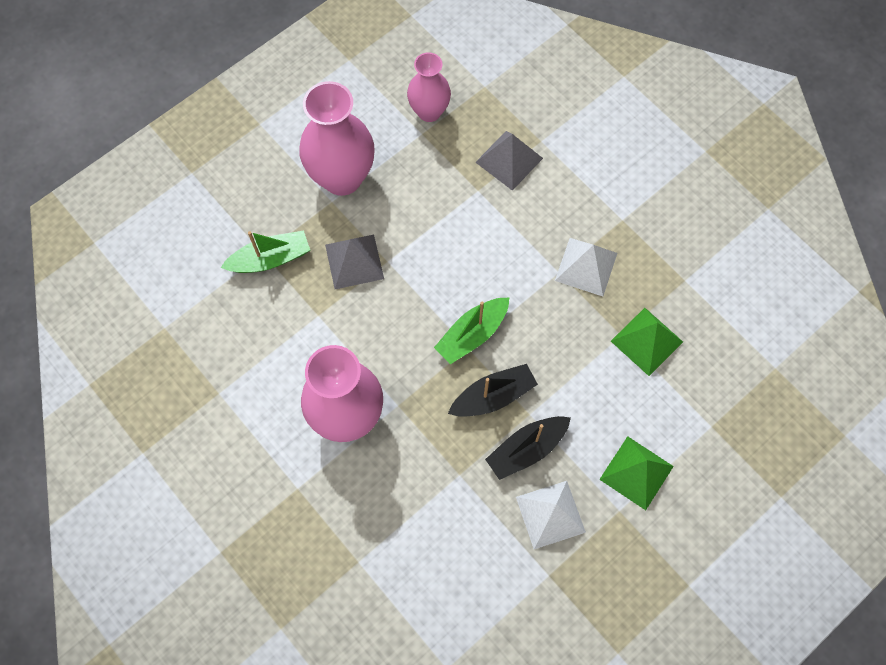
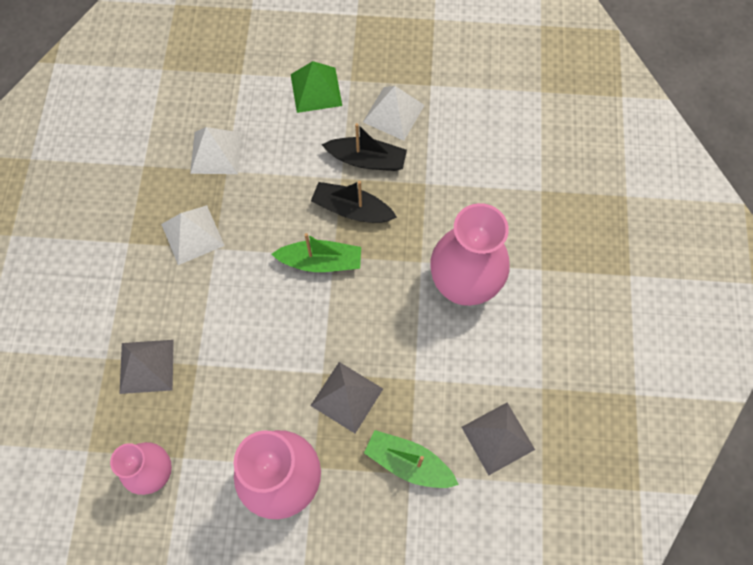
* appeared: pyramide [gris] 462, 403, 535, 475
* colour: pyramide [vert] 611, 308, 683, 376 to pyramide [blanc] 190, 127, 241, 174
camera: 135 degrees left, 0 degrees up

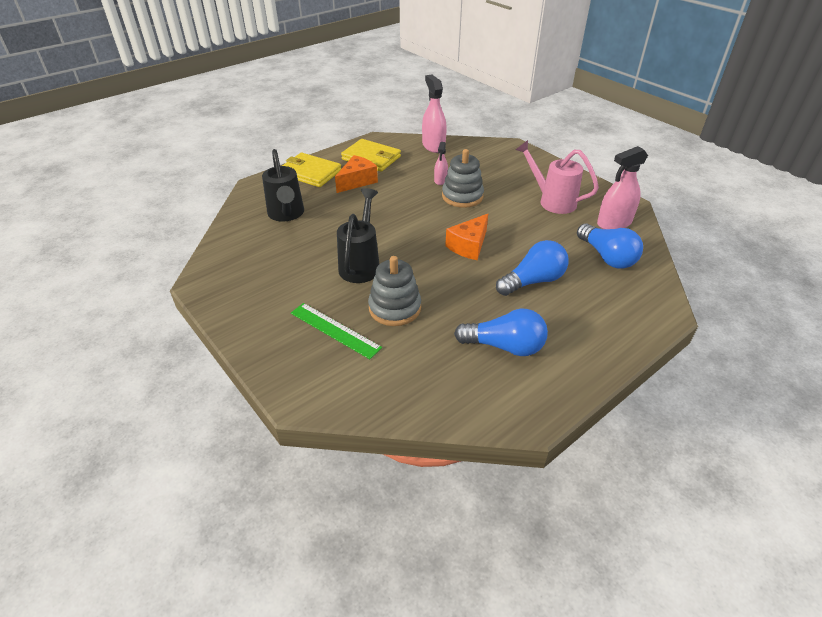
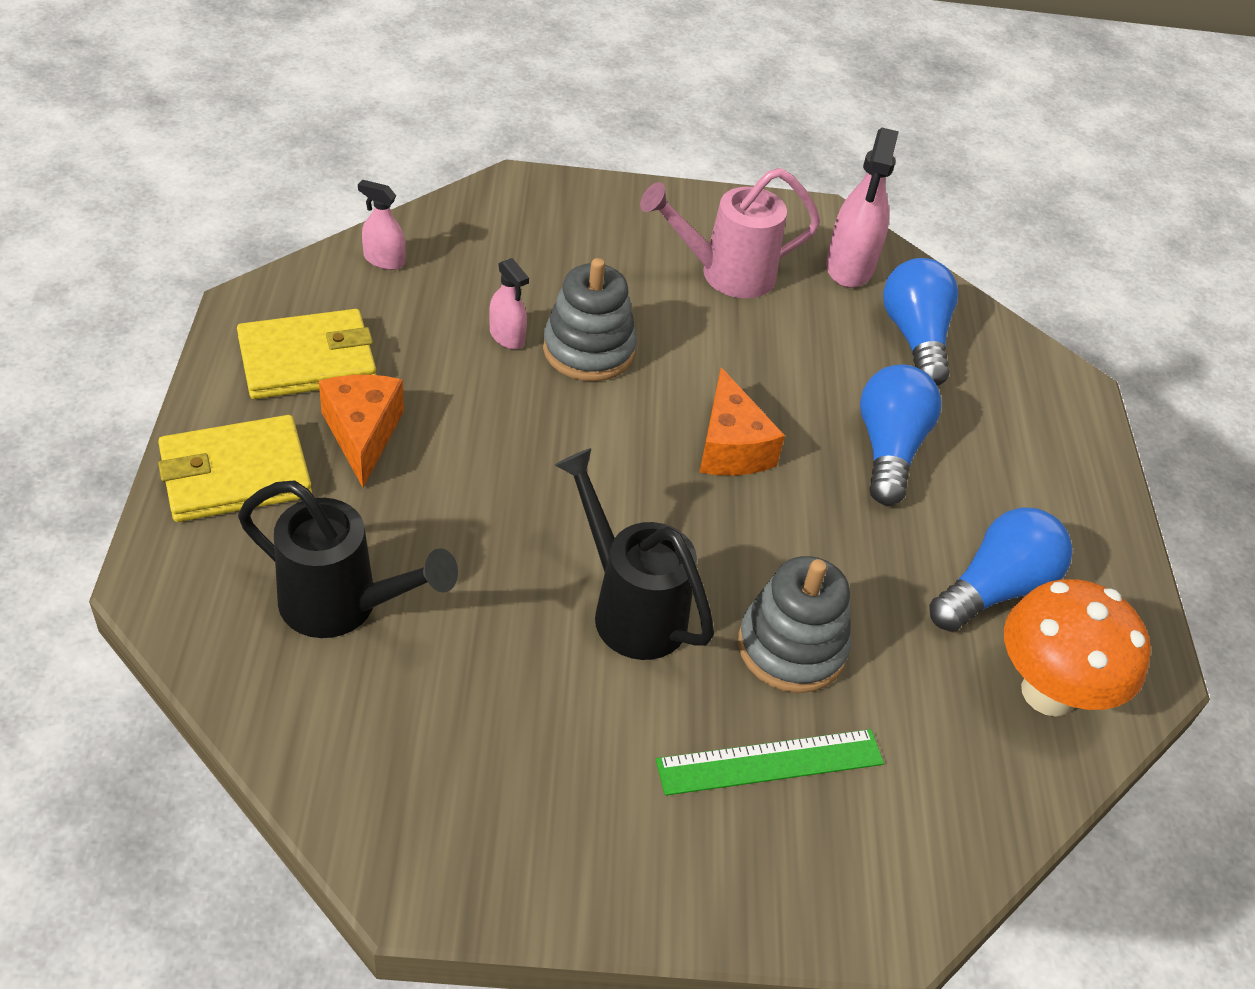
* appeared: champignon [orange] 1004, 579, 1151, 717
* spun: ampoule [bleu] 577, 223, 643, 269 = 883, 258, 958, 386 105 degrees counterclockwise
* size: vaporisateur [rose] 422, 75, 447, 153 = 358, 180, 406, 270 x0.55
camera: 55 degrees left, 5 degrees up

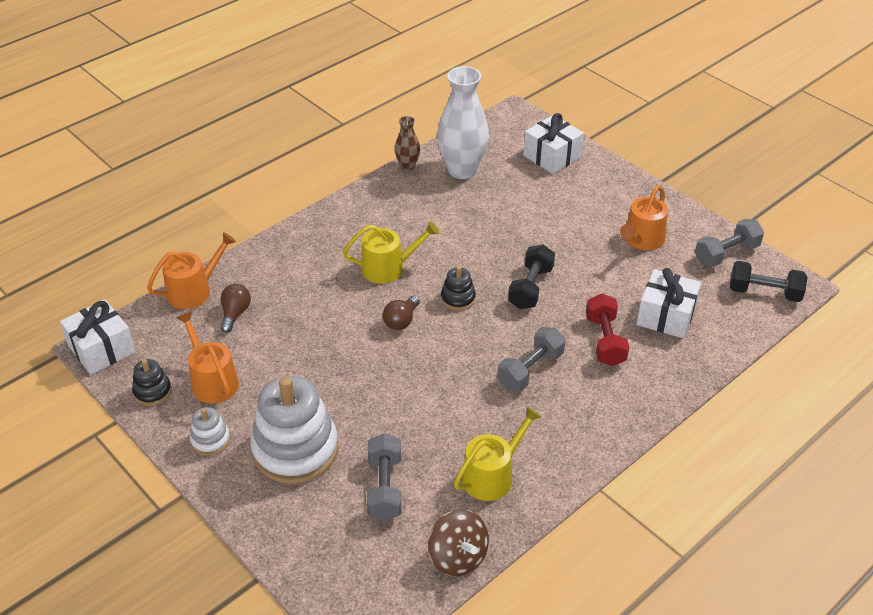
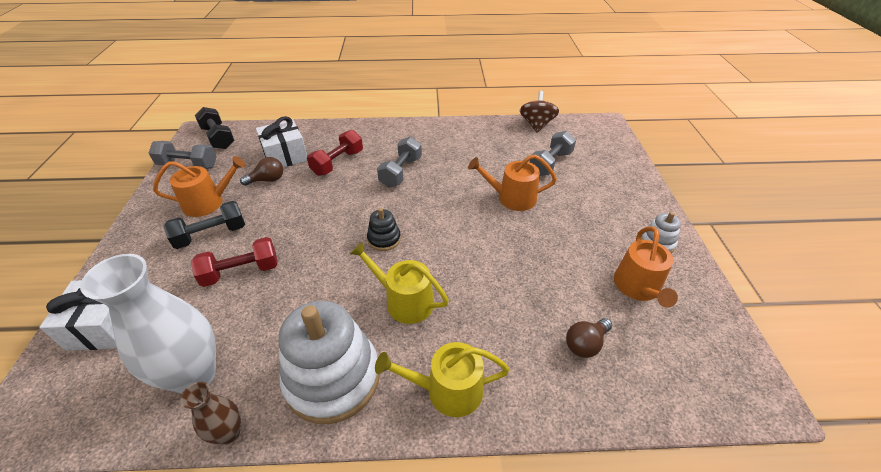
* missing: cadeau [blanc] 60, 299, 136, 375
* missing: jouet à empiler [noir] 132, 359, 172, 406
* appeared: haltère [rouge] 191, 237, 278, 287
* relocated: arrosoir [orange] 147, 232, 236, 309 to 468, 154, 557, 211
* relocated: jouet à empiler [blanc] 250, 376, 339, 484 to 279, 301, 380, 424
* relocated: ampoule [marron] 383, 296, 420, 330 to 240, 157, 283, 186
* relocated: arrosoir [jaune] 454, 406, 542, 501 to 375, 342, 509, 417
* relocated: haltère [noir] 508, 244, 555, 309 to 163, 201, 245, 249
* spun: haltère [gris] 497, 327, 565, 391 = 377, 137, 422, 187 60 degrees counterclockwise
camera: 140 degrees left, 0 degrees up

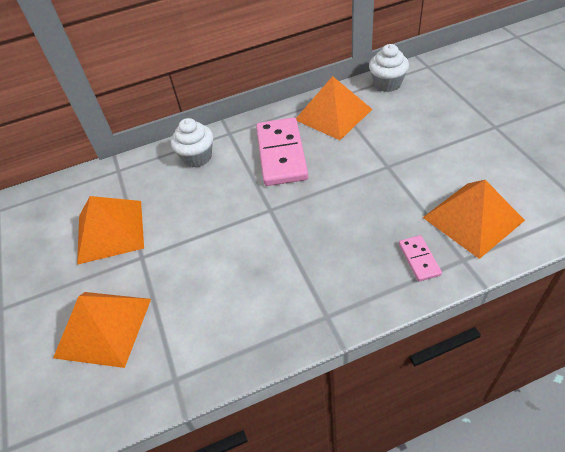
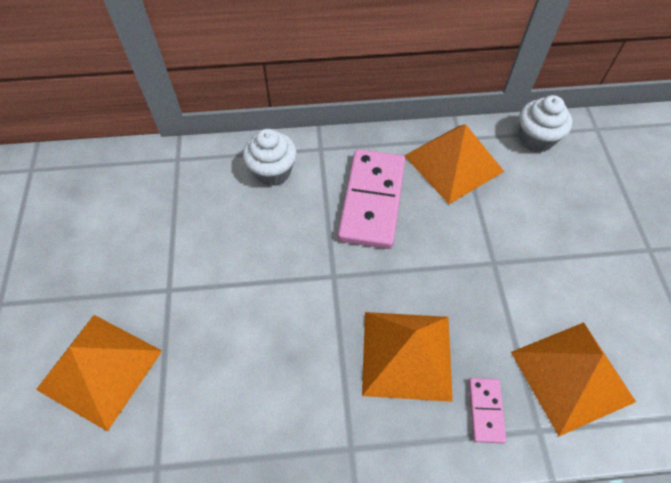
* relocated: pyramide [orange] 77, 196, 144, 265 to 362, 312, 453, 402
camera: 10 degrees right, 10 degrees up

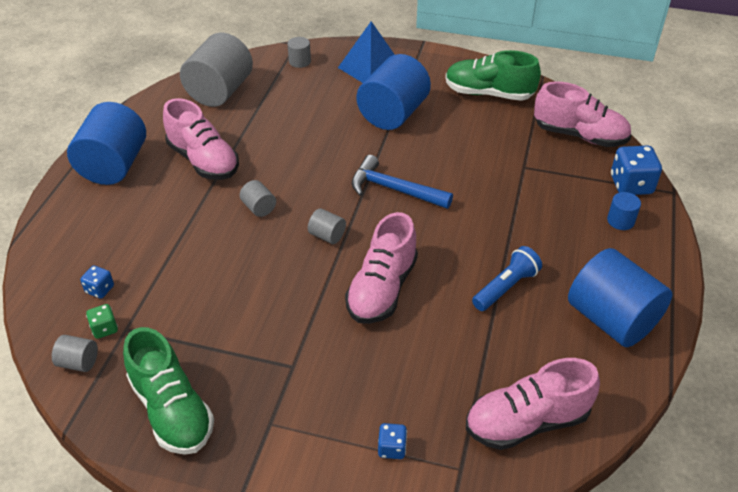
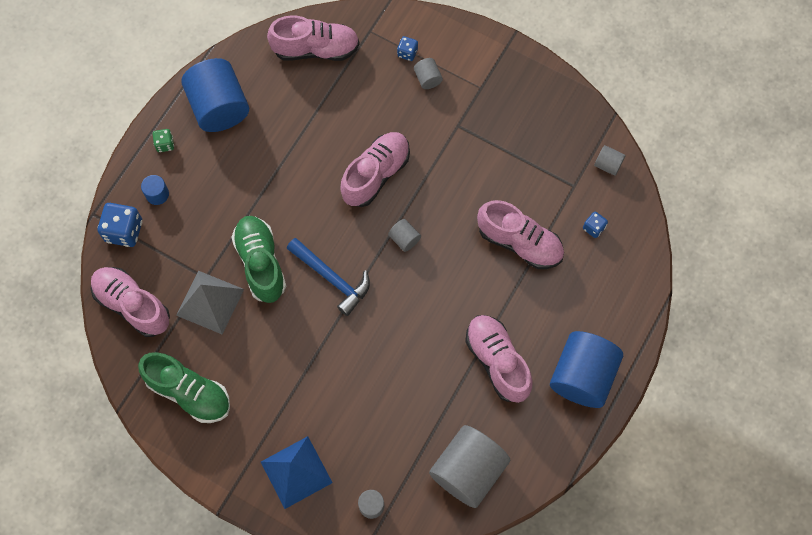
* missing: cylindre [bleu] 356, 54, 431, 130
* missing: lampe de poche [bleu] 472, 246, 542, 311
* appeared: pyramide [gris] 176, 271, 244, 334
* appeared: chaussure [rose] 477, 200, 564, 269
* relocated: dé [vert] 86, 304, 118, 339 to 153, 129, 174, 152
* relocated: chaussure [vert] 123, 327, 214, 455 to 231, 216, 286, 303
* relocated: cylindre [gris] 240, 180, 276, 217 to 414, 58, 443, 89
camera: 165 degrees left, 25 degrees up

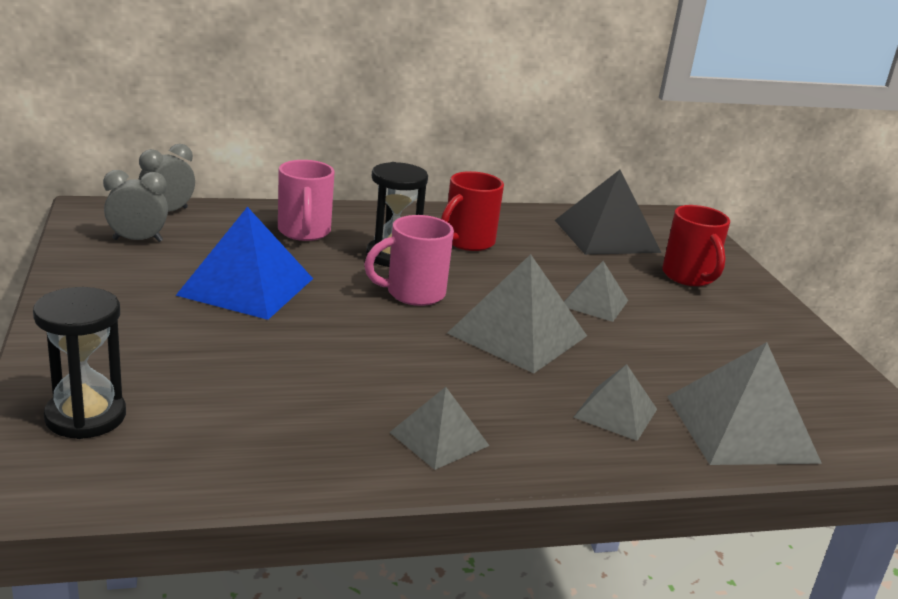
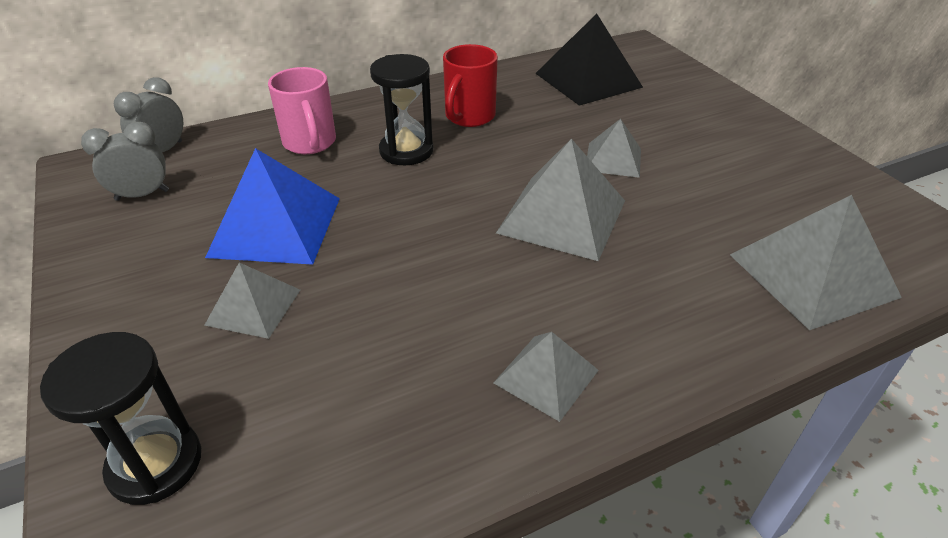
* missing: tasse [rose] 364, 215, 454, 306
* missing: tasse [rouge] 662, 205, 730, 286
* relocated: pyramide [gris] 573, 364, 657, 441 to 204, 262, 300, 339
camera: 10 degrees left, 15 degrees up

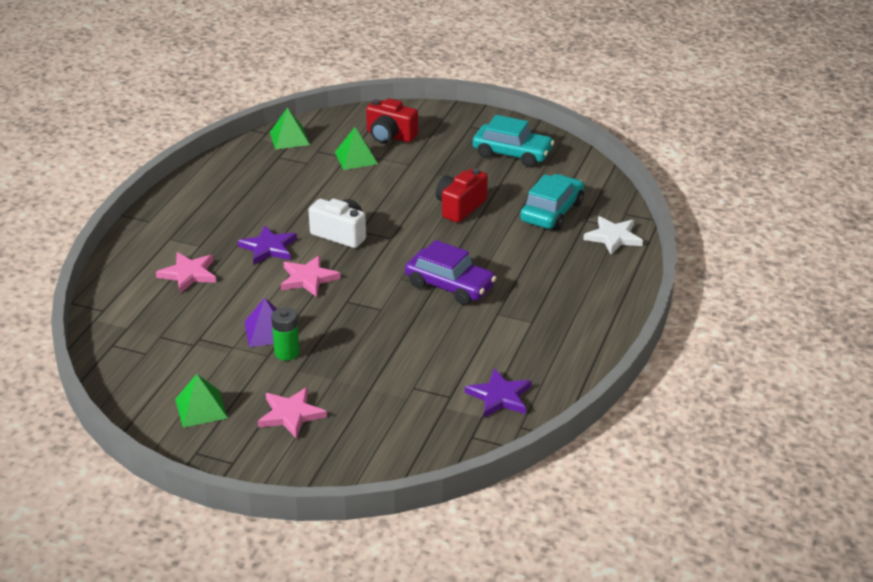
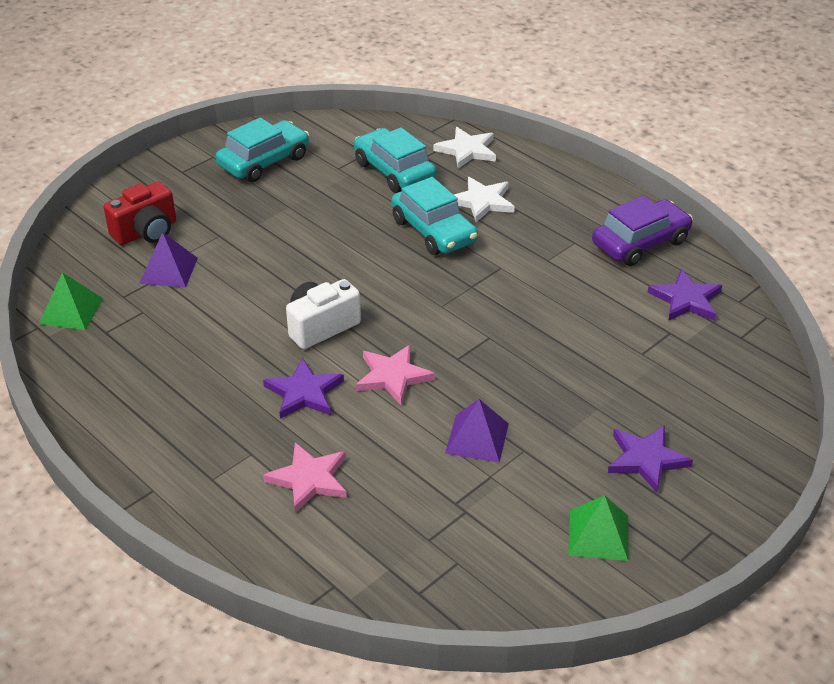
* missing: pile [vert] 271, 307, 300, 361
* missing: appareil photo [rouge] 436, 168, 488, 223
* appeared: voiture [turquoise] 392, 177, 478, 255
* appeared: étoile [blanc] 454, 177, 515, 222
* relocated: voiture [violet] 405, 240, 496, 305 to 592, 196, 693, 266
* colour: étoile [rose] 258, 387, 327, 439 to étoile [violet] 608, 425, 693, 493
* colour: pyramide [vert] 335, 127, 378, 170 to pyramide [violet] 139, 232, 198, 287
camera: 65 degrees left, 5 degrees up

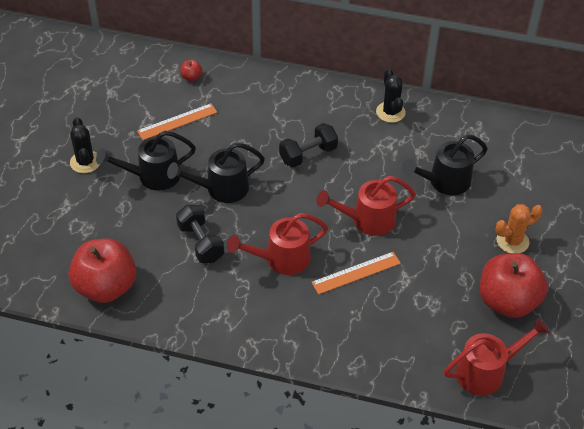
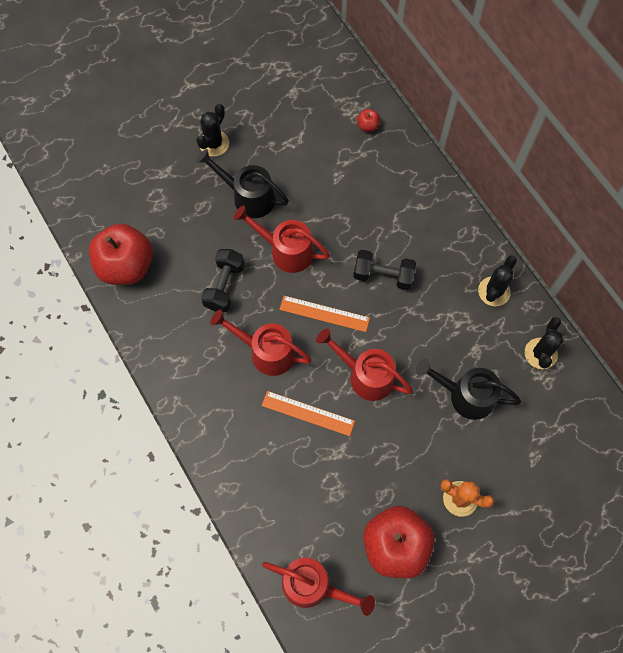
* appeared: cactus [noir] 525, 317, 564, 369
* relocated: règle [orange] 137, 103, 217, 140 to 279, 296, 370, 332
* colour: arrosoir [noir] 167, 142, 265, 203 to arrosoir [rouge] 233, 206, 330, 273
camera: 45 degrees right, 20 degrees up

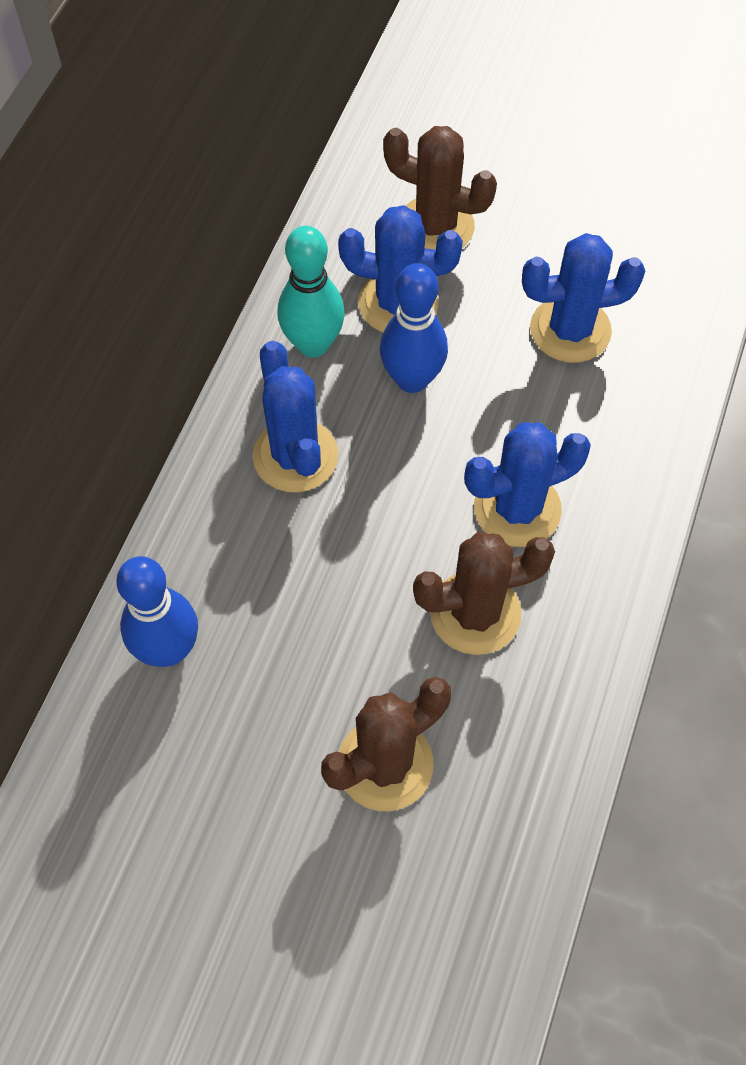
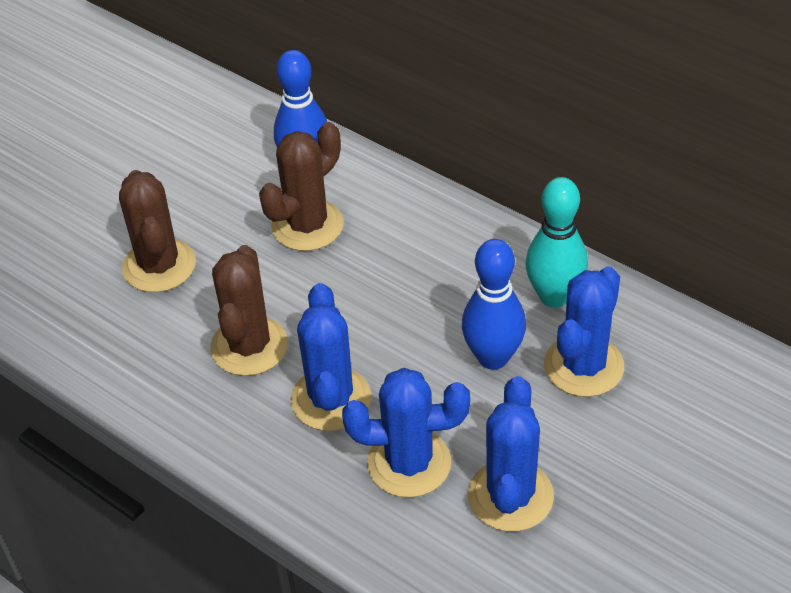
* relocated: cactus [bleu] 252, 341, 338, 493 to 342, 368, 470, 498
* relocated: cactus [marron] 383, 126, 497, 250 to 259, 122, 344, 251
camera: 110 degrees right, 15 degrees down

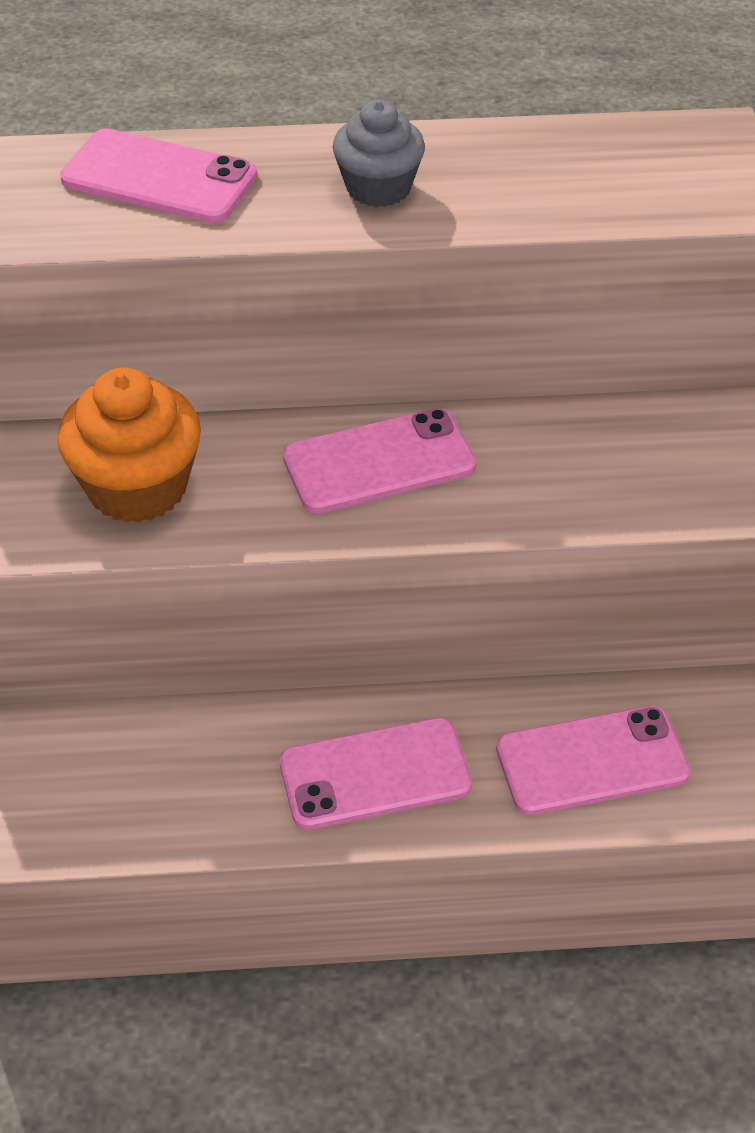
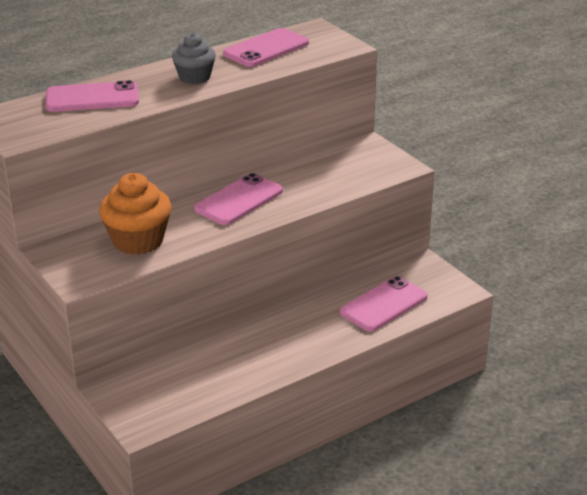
* relocated: téléphone [rose] 280, 718, 472, 830 to 223, 28, 309, 67
camera: 30 degrees left, 15 degrees down

